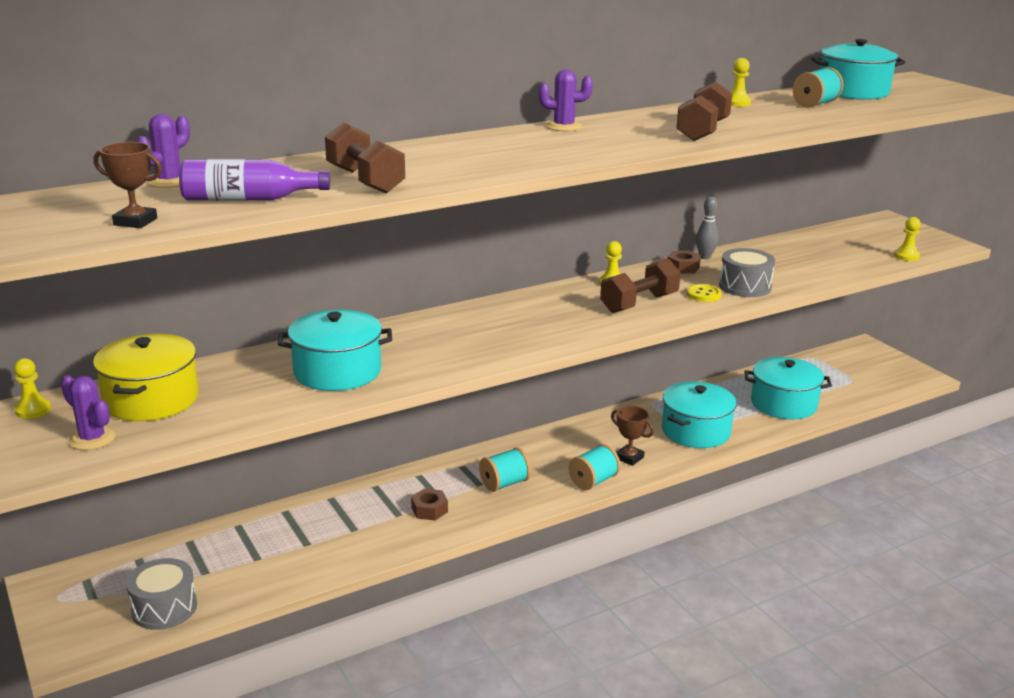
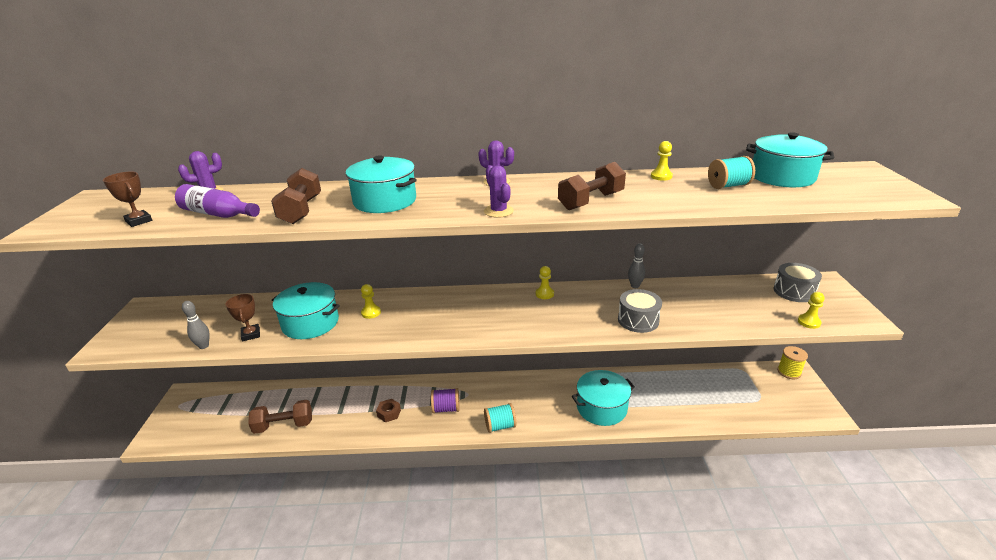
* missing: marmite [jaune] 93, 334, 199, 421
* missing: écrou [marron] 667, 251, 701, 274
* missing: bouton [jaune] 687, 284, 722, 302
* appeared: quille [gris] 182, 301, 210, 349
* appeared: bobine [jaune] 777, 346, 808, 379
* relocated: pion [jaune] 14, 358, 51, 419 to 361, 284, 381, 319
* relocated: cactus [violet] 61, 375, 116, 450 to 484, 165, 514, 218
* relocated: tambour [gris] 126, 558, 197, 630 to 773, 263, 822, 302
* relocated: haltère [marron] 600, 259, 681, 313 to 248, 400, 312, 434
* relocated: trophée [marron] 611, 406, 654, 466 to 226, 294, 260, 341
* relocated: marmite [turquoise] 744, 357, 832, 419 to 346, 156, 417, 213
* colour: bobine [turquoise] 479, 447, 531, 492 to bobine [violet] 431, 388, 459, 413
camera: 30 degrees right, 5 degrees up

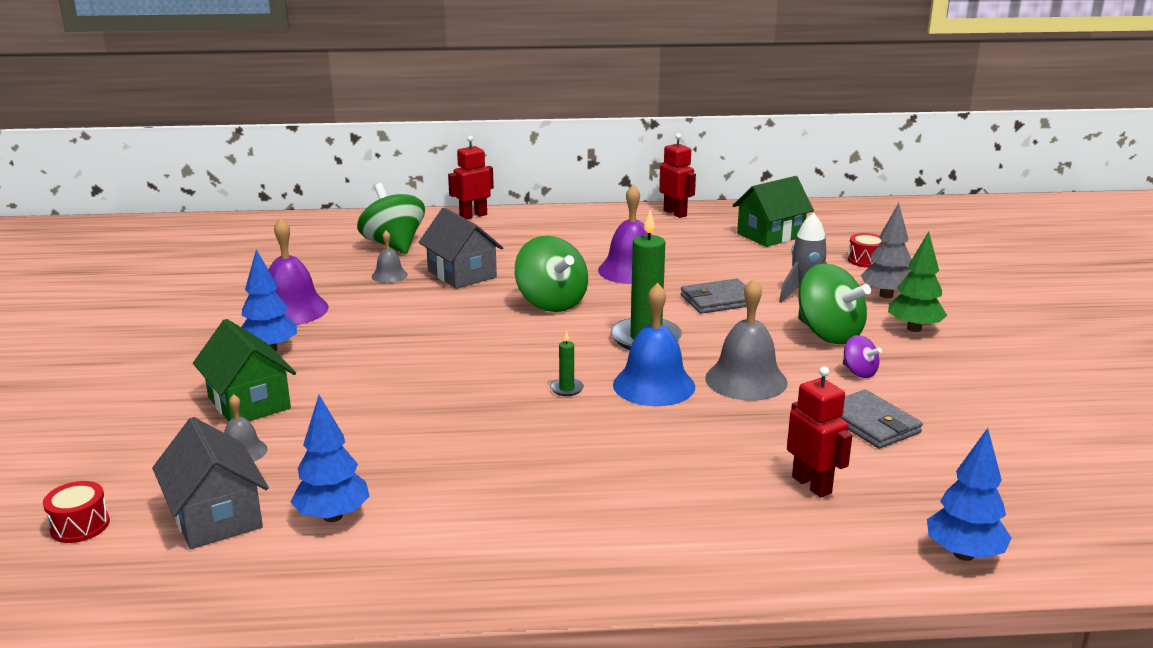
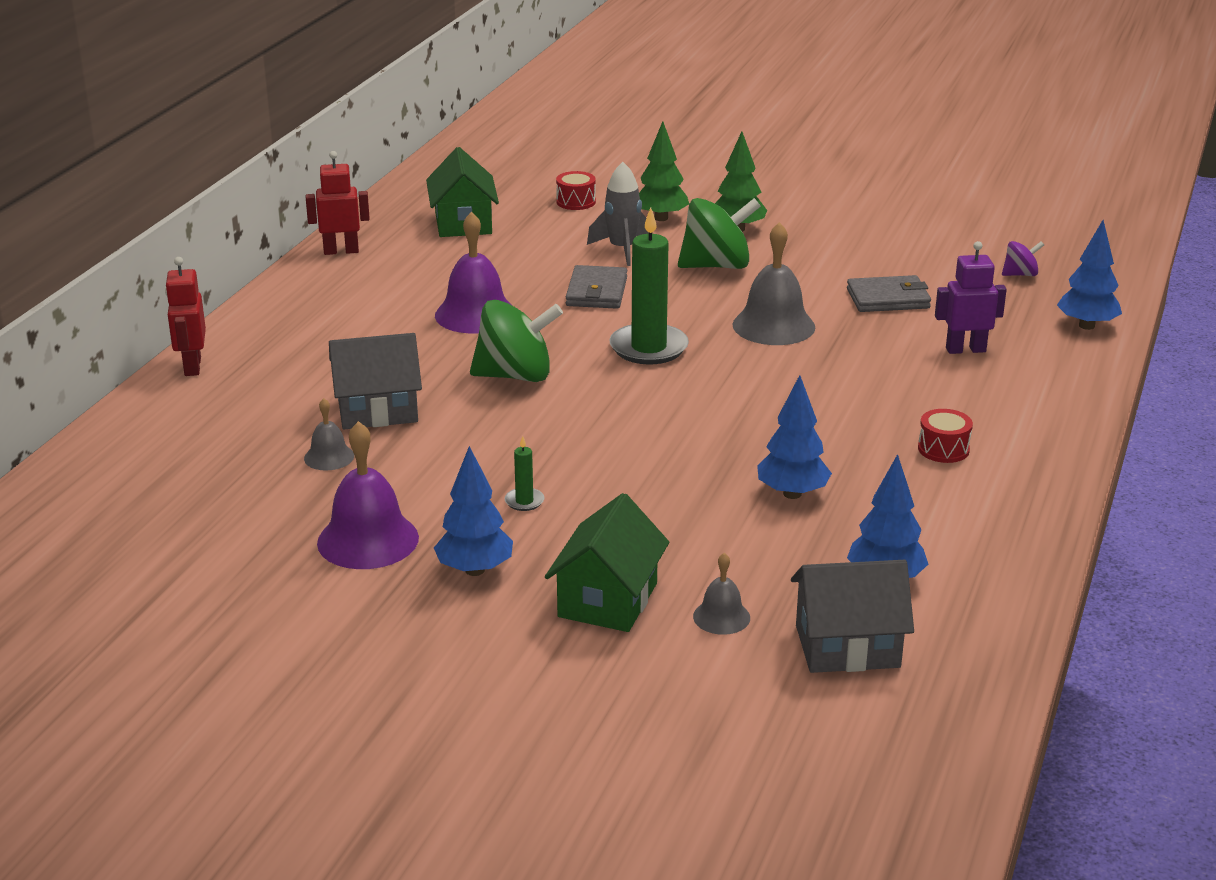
* missing: toupie [vert] 357, 183, 425, 254
* missing: cloche [bleu] 613, 283, 695, 406
* appeared: arbre [bleu] 757, 375, 832, 499
* relocated: tambour [rouge] 43, 481, 110, 543 to 918, 409, 973, 463
* relocated: bougie [vert] 550, 331, 584, 396 to 505, 436, 544, 511
* relocated: toupie [violet] 843, 335, 882, 378 to 1002, 241, 1044, 276
* colour: robot [rouge] 787, 366, 852, 498 to robot [violet] 935, 241, 1007, 354
* colour: arbre [gris] 861, 203, 912, 298 to arbre [vert] 639, 121, 689, 221
* spun: maison [vert] 193, 319, 296, 422 = 545, 493, 669, 632 60 degrees counterclockwise
camera: 65 degrees left, 5 degrees up

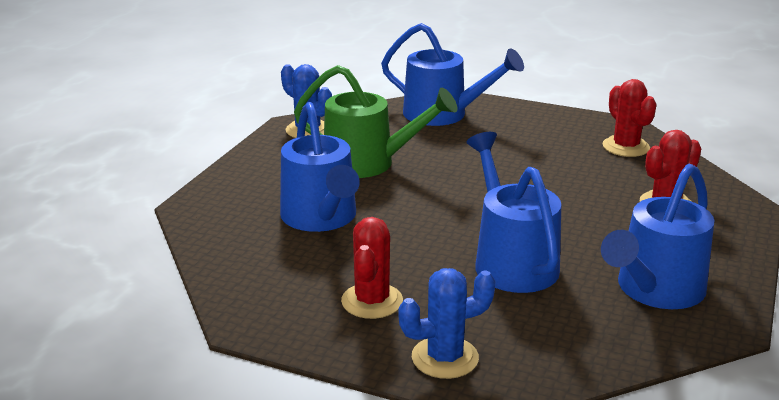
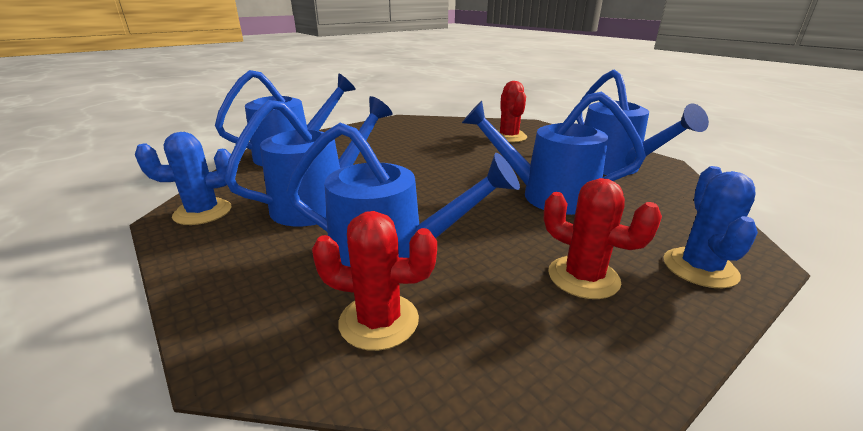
* relocated: cactus [rouge] 602, 79, 657, 157 to 312, 211, 437, 351
* colour: arrosoir [vert] 294, 65, 458, 178 to arrosoir [bleu] 224, 96, 393, 226
camera: 60 degrees left, 0 degrees up

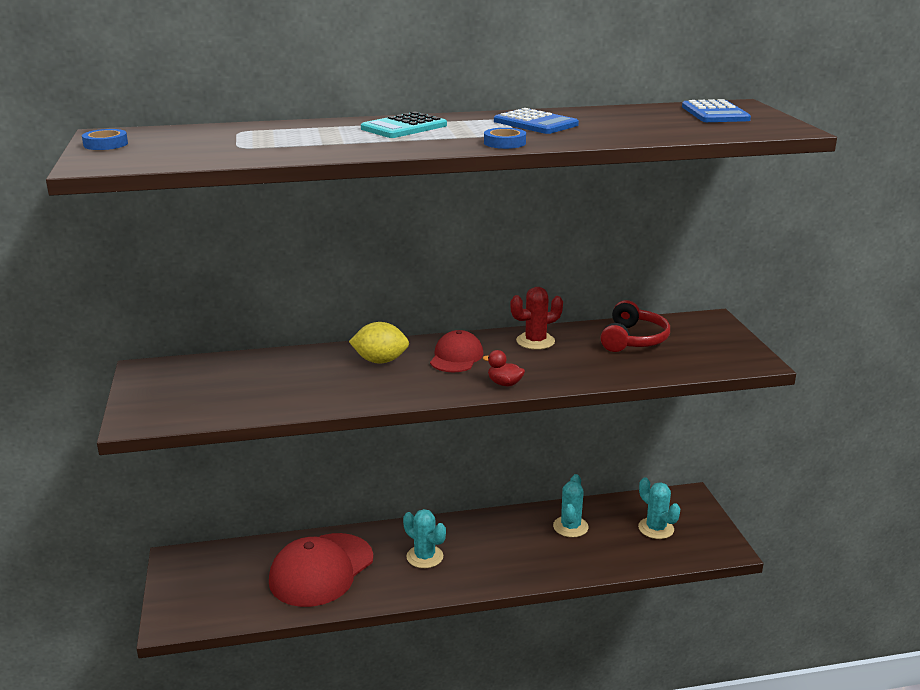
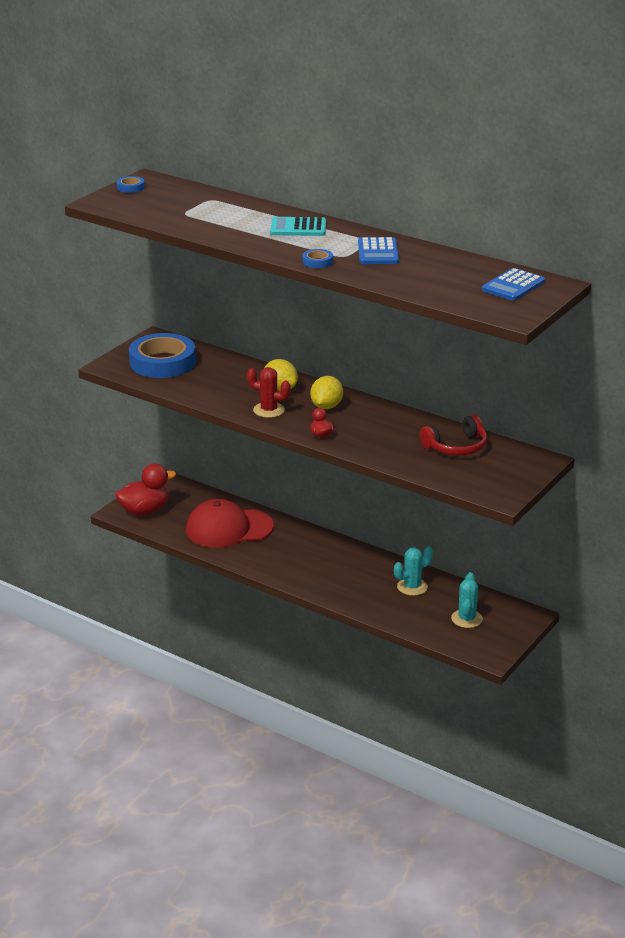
* missing: cactus [turquoise] 403, 509, 446, 568
* appeared: canard [rouge] 115, 464, 176, 515
* appeared: ruban adhésif [bleu] 129, 333, 196, 378
* relocated: cactus [rouge] 510, 287, 563, 350 to 247, 367, 291, 418
* exchanged: casquette [rouge] 430, 330, 484, 372 to citron [jaune] 310, 376, 343, 409
camera: 45 degrees right, 5 degrees up

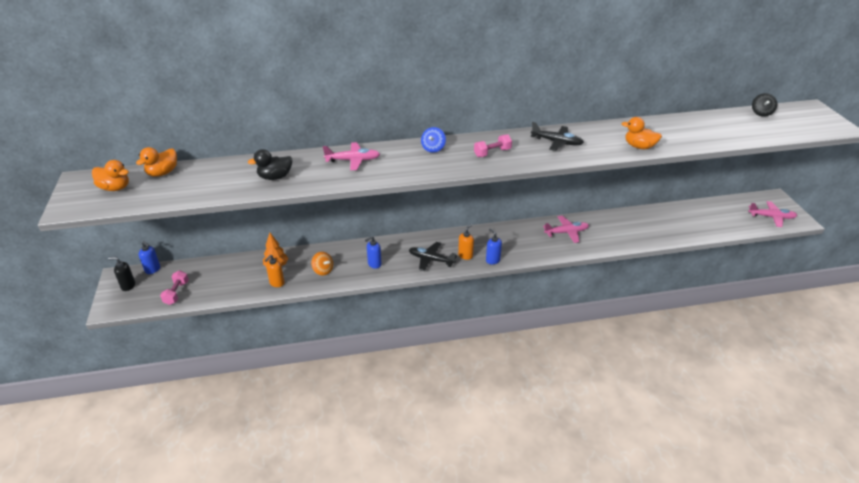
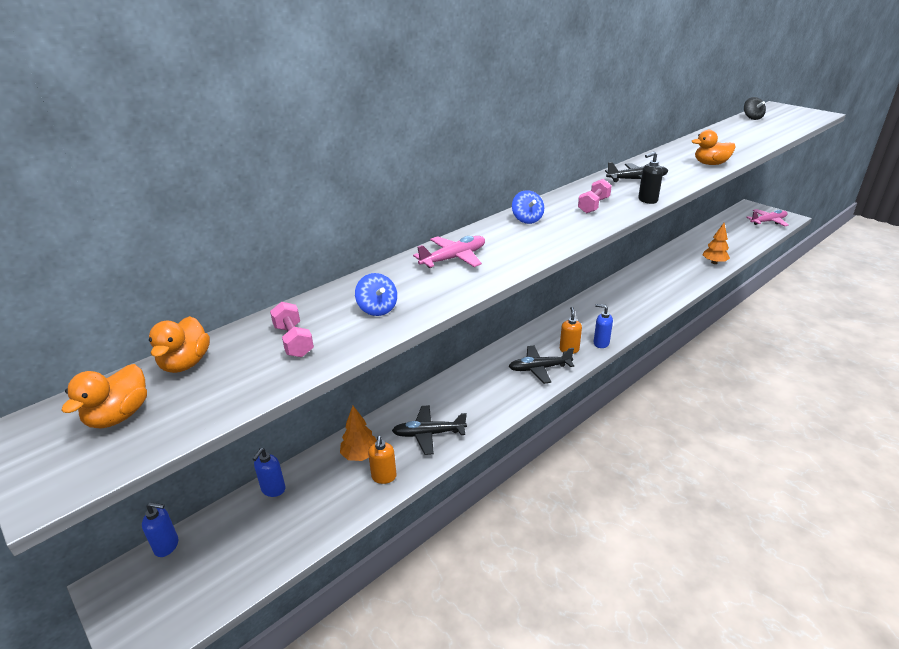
* missing: avion [rose] 543, 216, 589, 243
* appeared: arbre [orange] 702, 223, 730, 264
* relocated: distributeur de savon [noir] 108, 257, 135, 291 to 638, 152, 663, 204
* relocated: haltère [rose] 160, 270, 189, 305 to 270, 302, 314, 357
* relocated: distributeur de savon [bleu] 365, 236, 382, 269 to 253, 448, 286, 497
* exchanged: canard [noir] 248, 149, 292, 180 to toupie [bleu] 355, 273, 397, 316
* exchanged: toupie [orange] 311, 252, 333, 275 to avion [noir] 392, 405, 467, 455
* spun: canard [orange] 92, 160, 129, 191 = 61, 364, 147, 429 120 degrees clockwise
camera: 30 degrees left, 5 degrees down

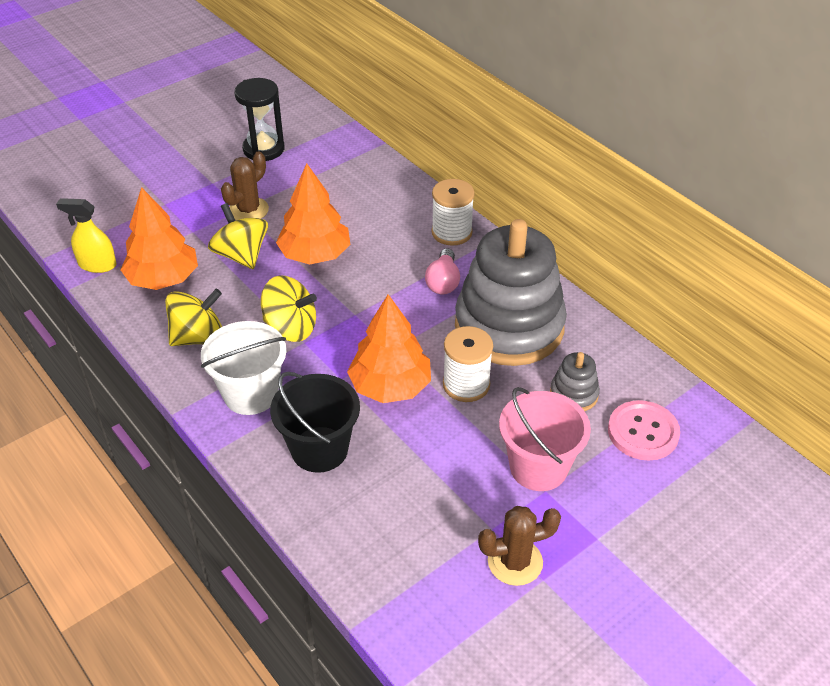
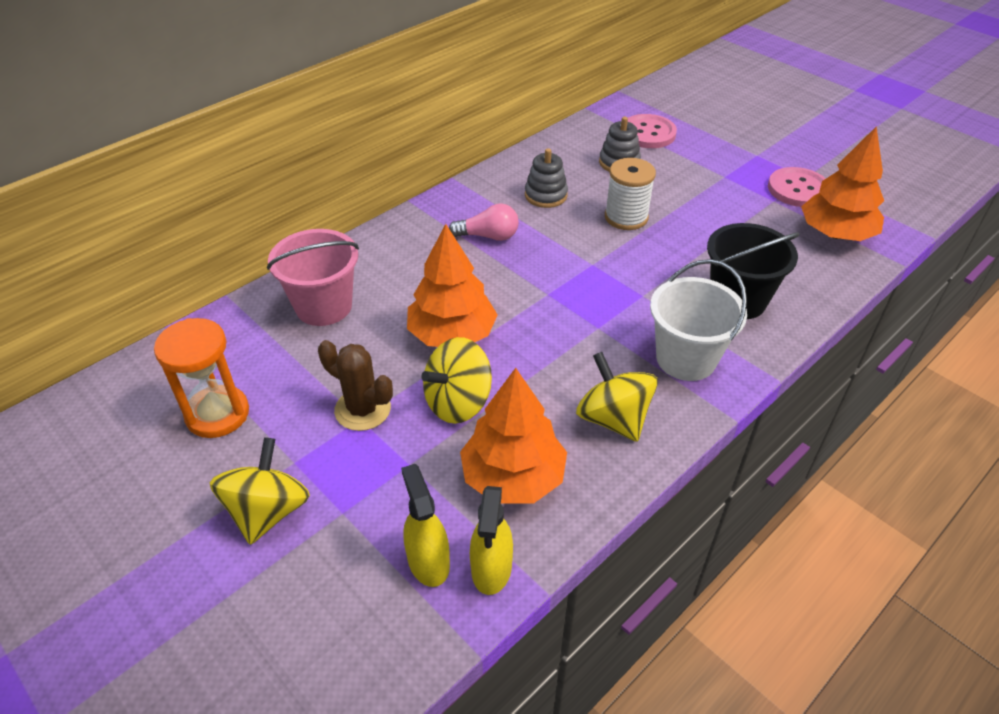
* missing: bobine [blanc] 432, 179, 475, 246
* appeared: vaporisateur [jaune] 401, 464, 450, 587
* relocated: toupie [jaune] 261, 275, 317, 342 to 210, 437, 310, 545
* relocated: arbre [orange] 347, 294, 431, 403 to 801, 126, 884, 241
* relocated: seau [rose] 499, 387, 591, 491 to 267, 229, 359, 326
* exchanged: cactus [marron] 478, 506, 561, 586 to bouton [rose] 768, 167, 826, 207
* colour: sablier [noir] 234, 78, 285, 161 to sablier [orange] 154, 318, 249, 438
* size: jouet à empiler [gris] 455, 219, 567, 366 = 525, 148, 568, 208 x0.42
camera: 95 degrees left, 0 degrees up

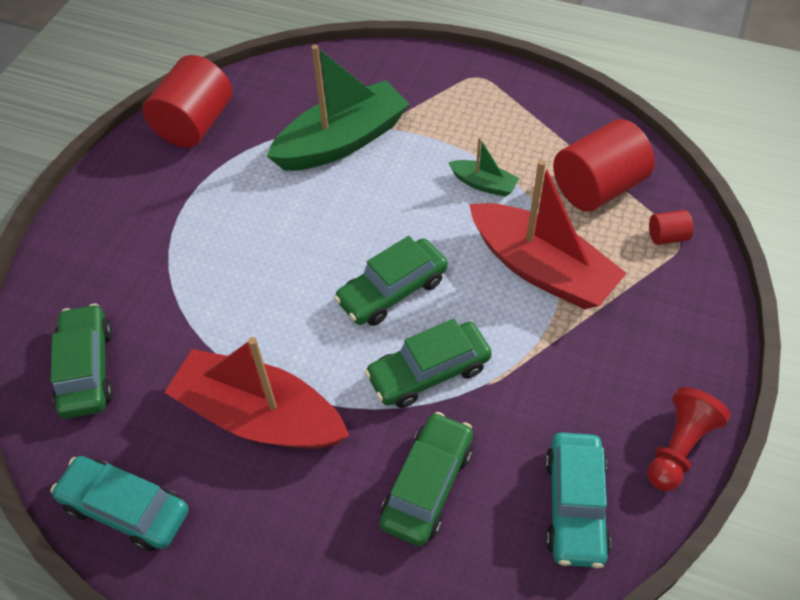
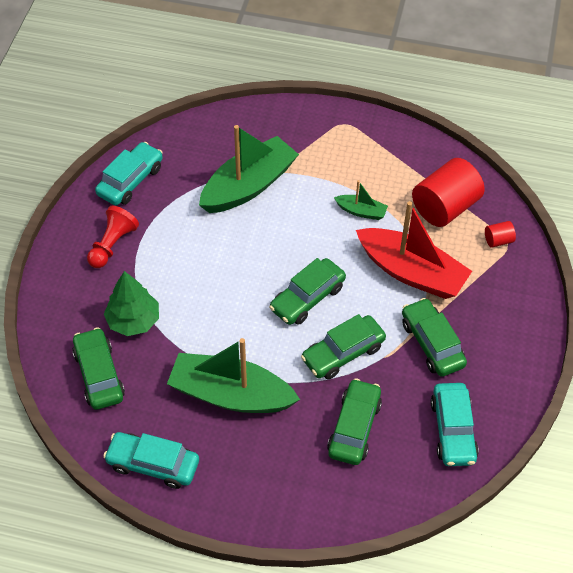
* appeared: arbre [vert] 104, 271, 159, 336
* appeared: voiture [vert] 402, 298, 467, 377
* relocated: pion [rouge] 647, 387, 731, 491 to 87, 206, 139, 268
* exchanged: cylindre [rouge] 143, 55, 232, 148 to voiture [turquoise] 95, 142, 163, 205
* colour: bateau [rouge] 164, 337, 350, 449 to bateau [vert] 167, 338, 300, 413
camera: 10 degrees left, 0 degrees up

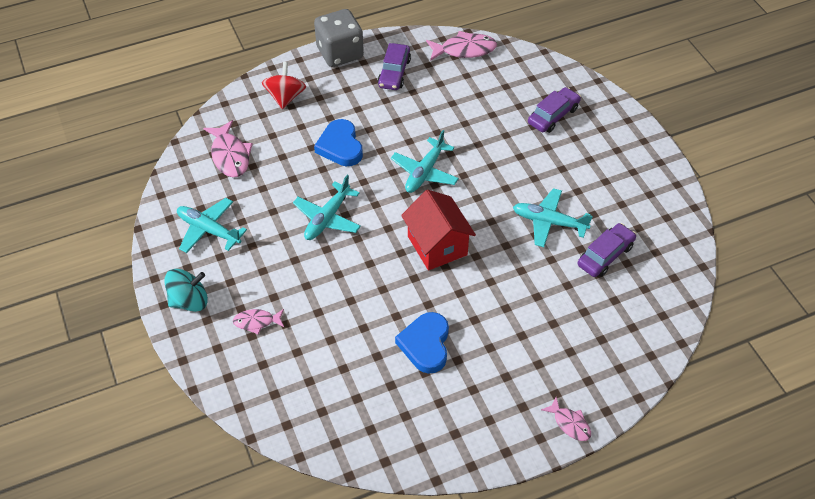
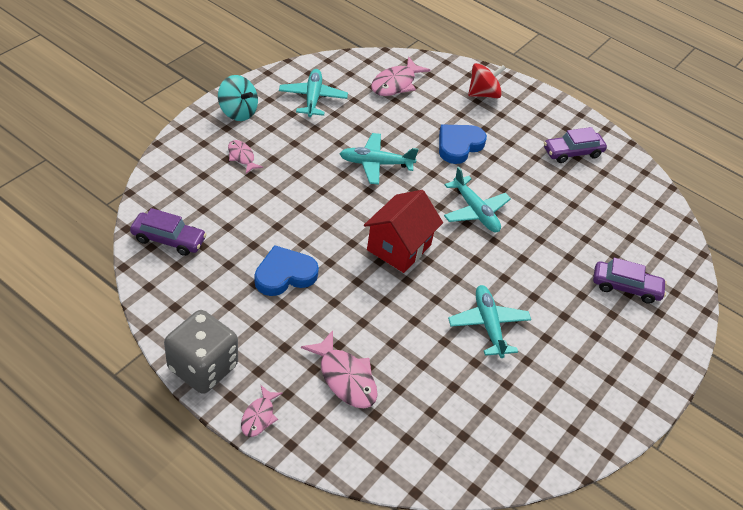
* relocated: dé [gris] 314, 9, 364, 67 to 164, 310, 238, 394
* relocated: poisson [rose] 426, 31, 497, 61 to 301, 330, 378, 408
* relocated: voiture [violet] 578, 223, 637, 277 to 130, 208, 207, 256
* spun: avion [turquoise] 391, 130, 459, 193 = 444, 167, 511, 232 120 degrees counterclockwise
camera: 55 degrees right, 5 degrees down

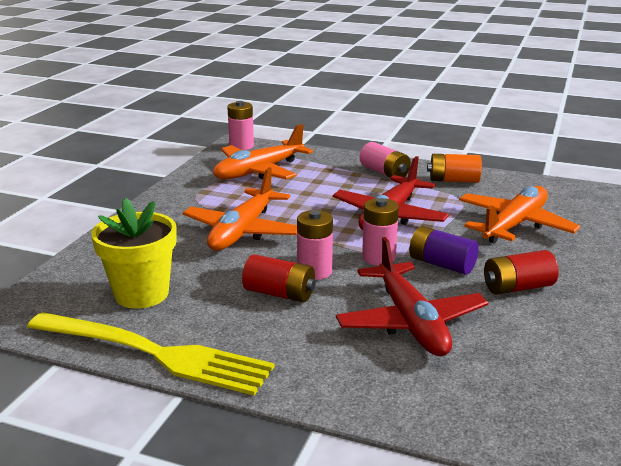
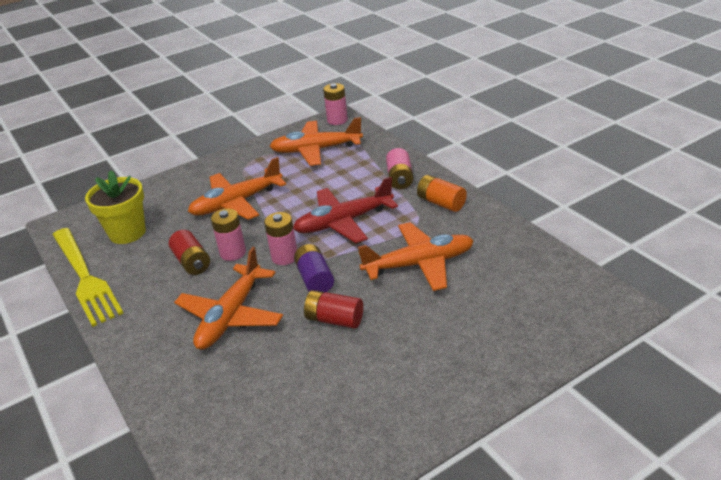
* colour: avion [rouge] 336, 237, 488, 356 to avion [orange] 174, 247, 283, 350
camera: 40 degrees right, 10 degrees up

